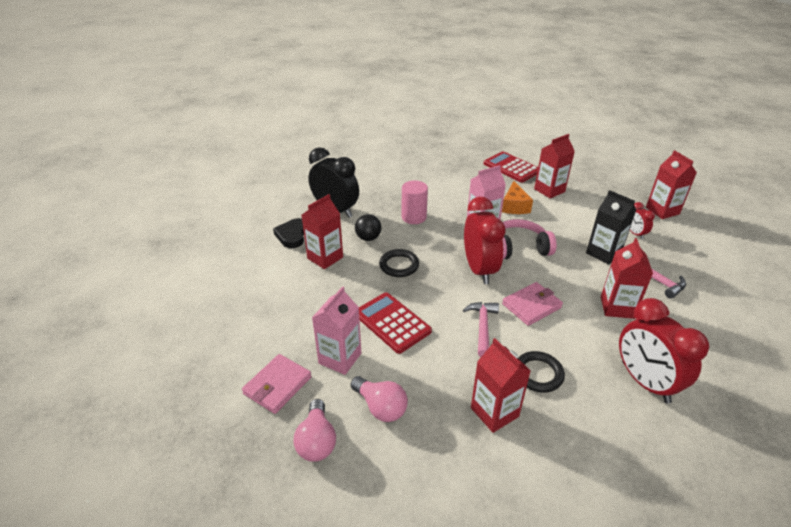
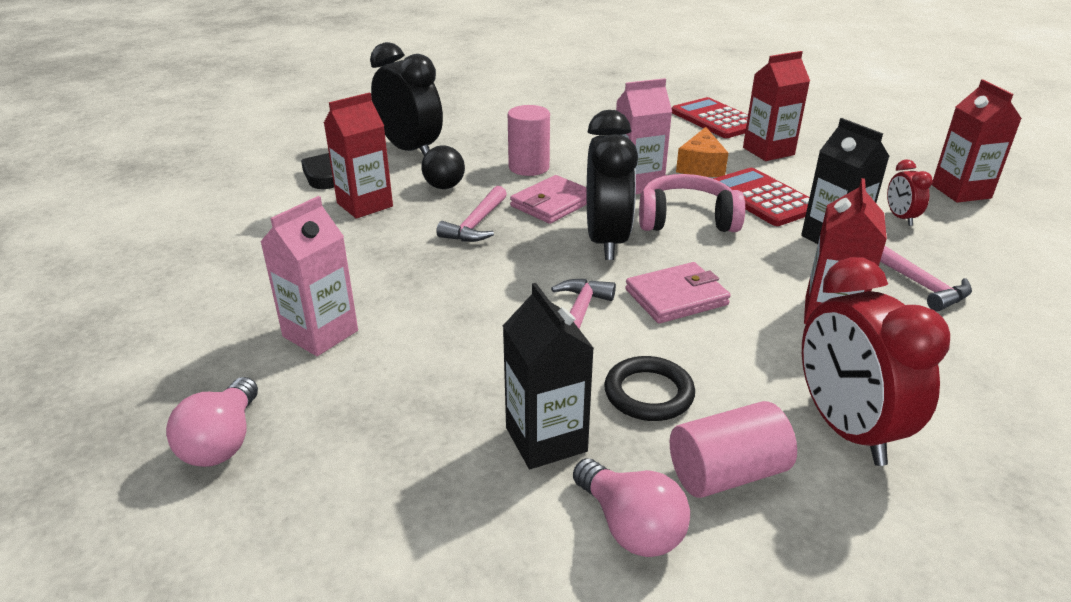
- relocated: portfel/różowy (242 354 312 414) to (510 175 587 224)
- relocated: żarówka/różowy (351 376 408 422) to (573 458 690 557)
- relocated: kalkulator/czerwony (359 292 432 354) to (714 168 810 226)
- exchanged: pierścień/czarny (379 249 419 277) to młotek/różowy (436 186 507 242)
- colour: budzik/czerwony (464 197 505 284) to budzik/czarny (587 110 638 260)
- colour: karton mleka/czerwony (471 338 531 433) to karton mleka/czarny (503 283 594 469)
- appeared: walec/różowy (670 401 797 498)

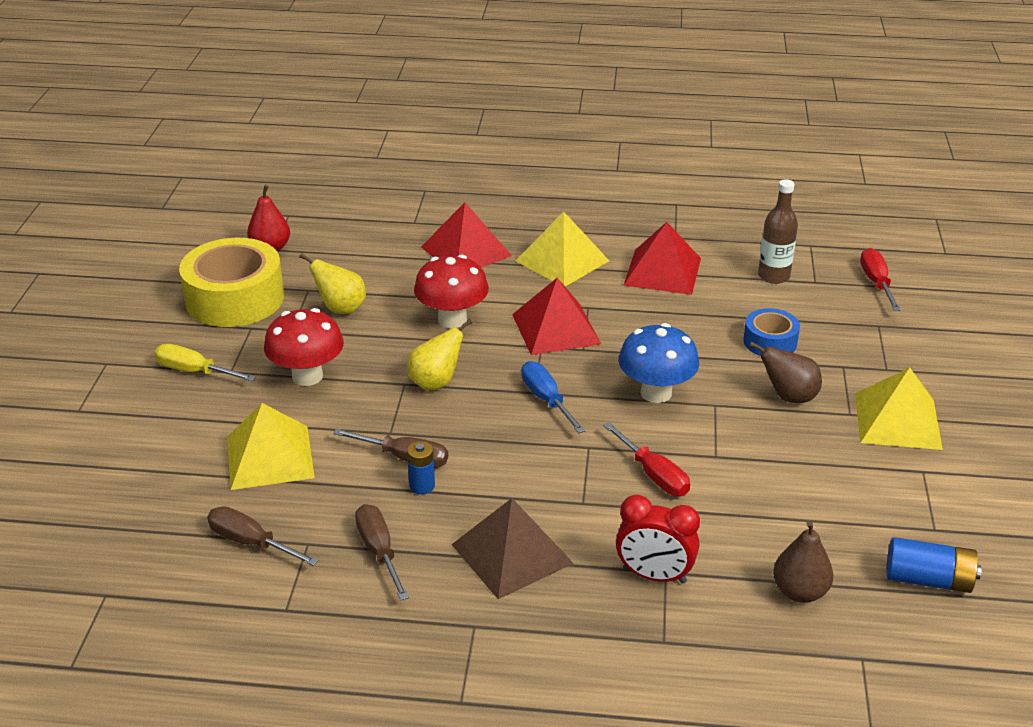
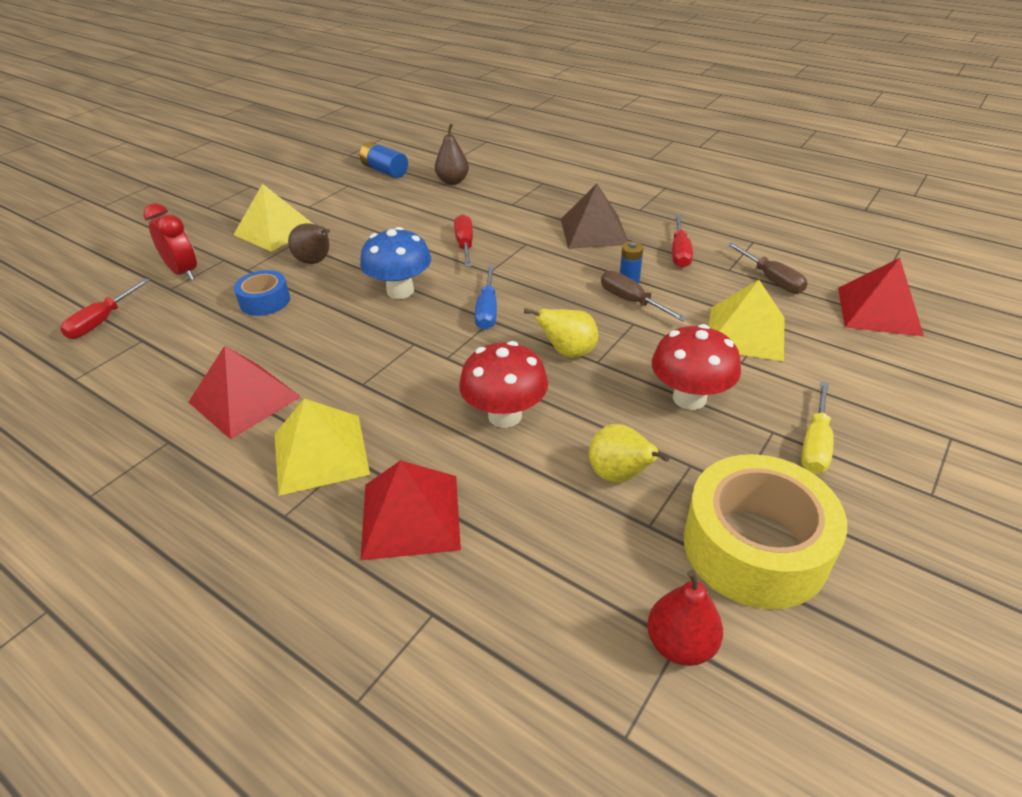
- spun: śrubokręt/żółty (155 344 256 381) = (801 382 834 474) 60 degrees clockwise
- colour: śrubokręt/brązowy (355 504 409 600) to śrubokręt/czerwony (672 215 693 268)
- relocated: piramida/czerwony (512 278 601 355) to (838 258 924 336)
- relocated: budzik/czerwony (616 495 700 584) to (144 203 197 281)
- missing: butelka/brązowy (758 179 798 284)

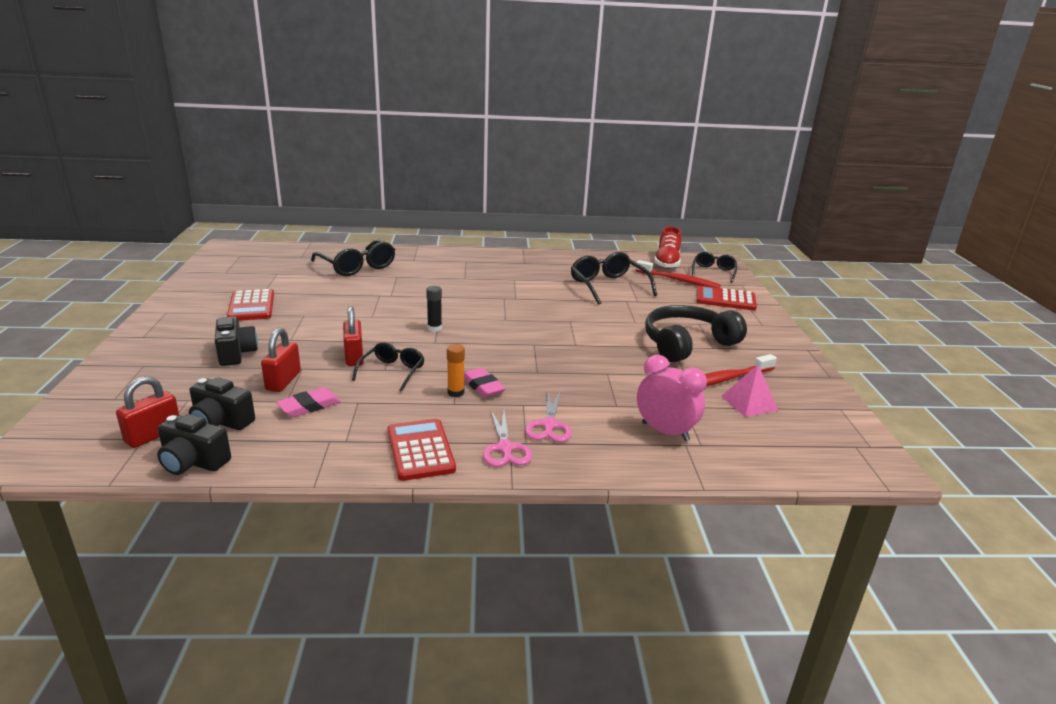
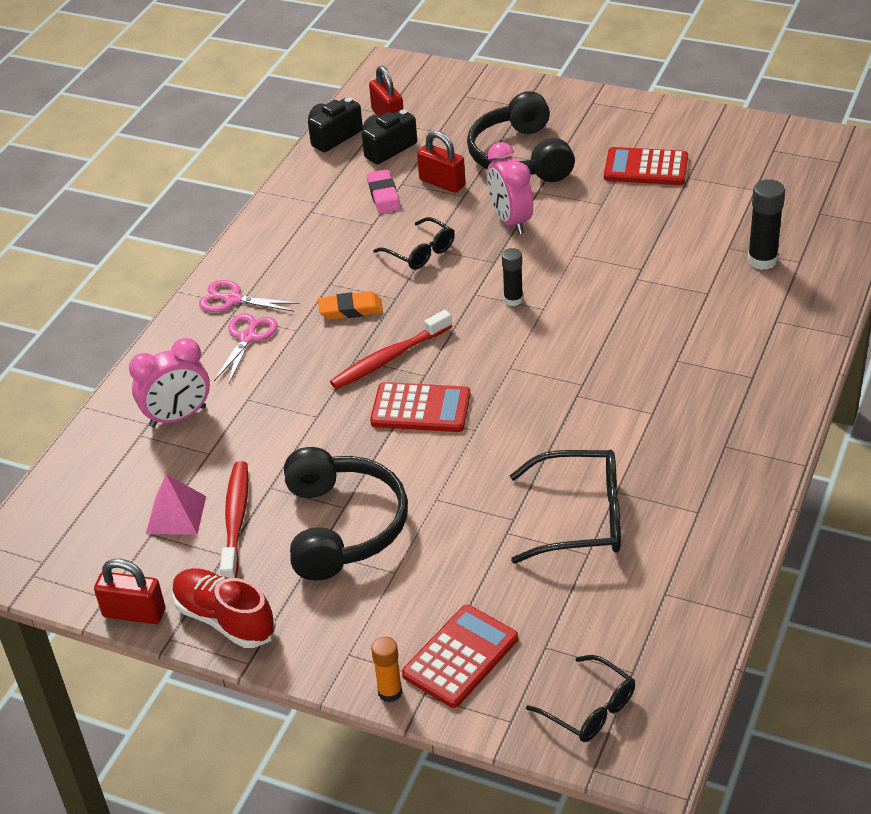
- exchanged: aparat fotograficzny/czarny (215 316 258 366) to słuchawki/czarny (467 91 575 182)
- exchanged: okulary/czarny (311 240 395 276) to klej w sztyfcie/czarny (747 179 785 270)
- relocated: kłódka/czerwony (343 306 363 366) to (94 559 165 624)
- relocated: kalkulator/czerwony (388 419 456 481) to (370 382 470 432)
- relocated: klej w sztyfcie/pomarańczowy (447 344 465 397) to (371 637 402 702)
- colour: gumka do mazania/różowy (464 368 506 398) to gumka do mazania/pomarańczowy (318 291 383 320)
- spun: nożyczki/różowy (525 390 572 442) = (214 313 277 383) 75 degrees clockwise
- relocated: szczoteczka do zębów/czerwony (636 260 721 288) to (330 310 452 389)
- relocated: but/czerwony (654 227 682 269) to (172 568 276 648)
- appeared: budzik/różowy (487 142 533 234)

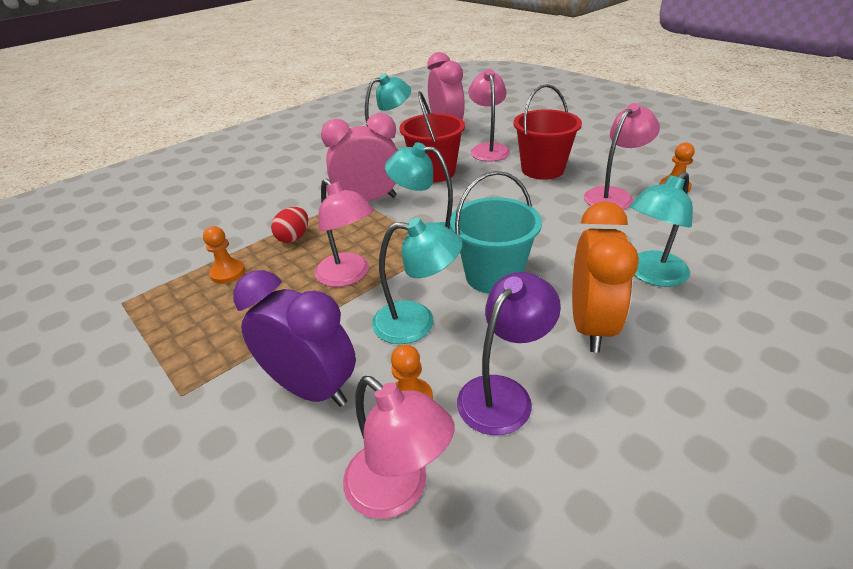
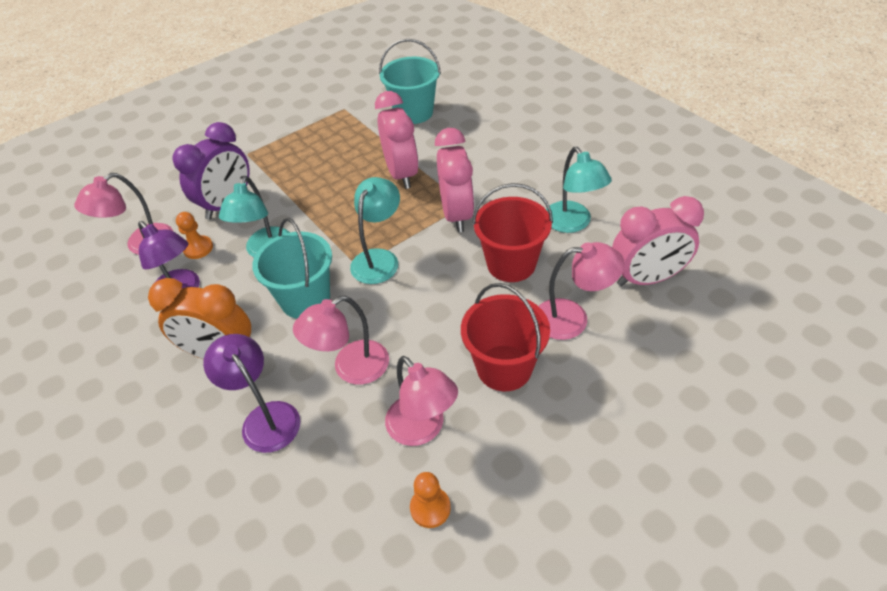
- missing: pionek/pomarańczowy (203 226 245 284)
- exchanged: jajko/czerwony (271 207 308 243) to budzik/różowy (375 91 419 189)
- relocated: lampka/różowy (315 178 374 287) to (293 296 389 385)
- colour: lampka/turkusowy (630 171 693 287) to lampka/fioletowy (203 334 300 453)
- appeared: wiadro/turkusowy (379 39 441 124)

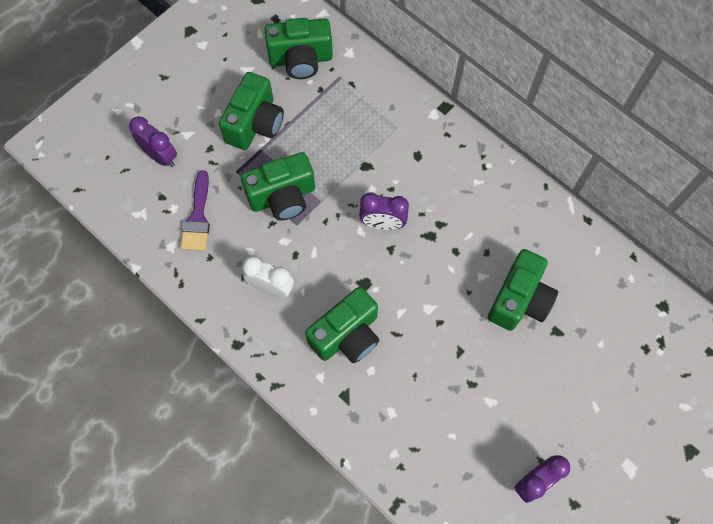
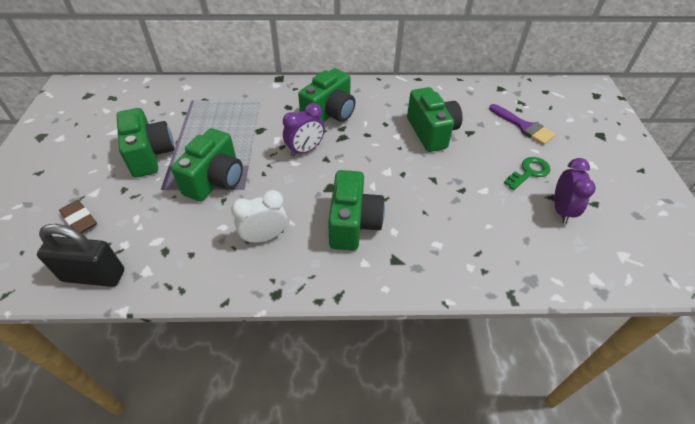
- exchanged: budzik/fioletowy (129 116 177 167) to gumka do mazania/brązowy (59 200 97 233)
- relocated: pędzel/fioletowy (181 170 210 251) to (489 104 556 145)
- relocated: aparat fotograficzny/zielony (265 18 333 79) to (298 68 356 122)
- appeared: kłódka/czarny (37 224 124 287)
- appeared: klucz/zielony (504 157 551 190)

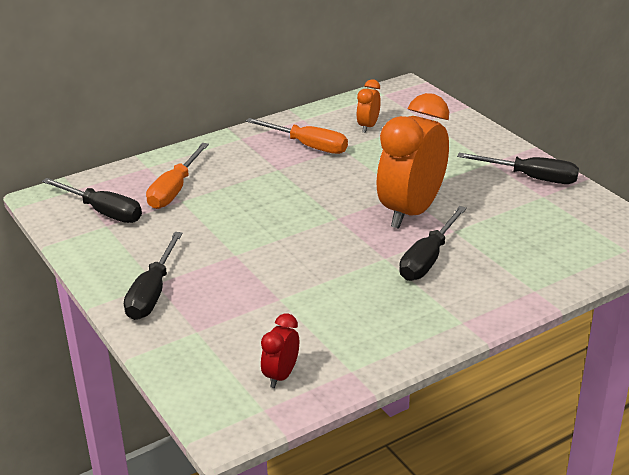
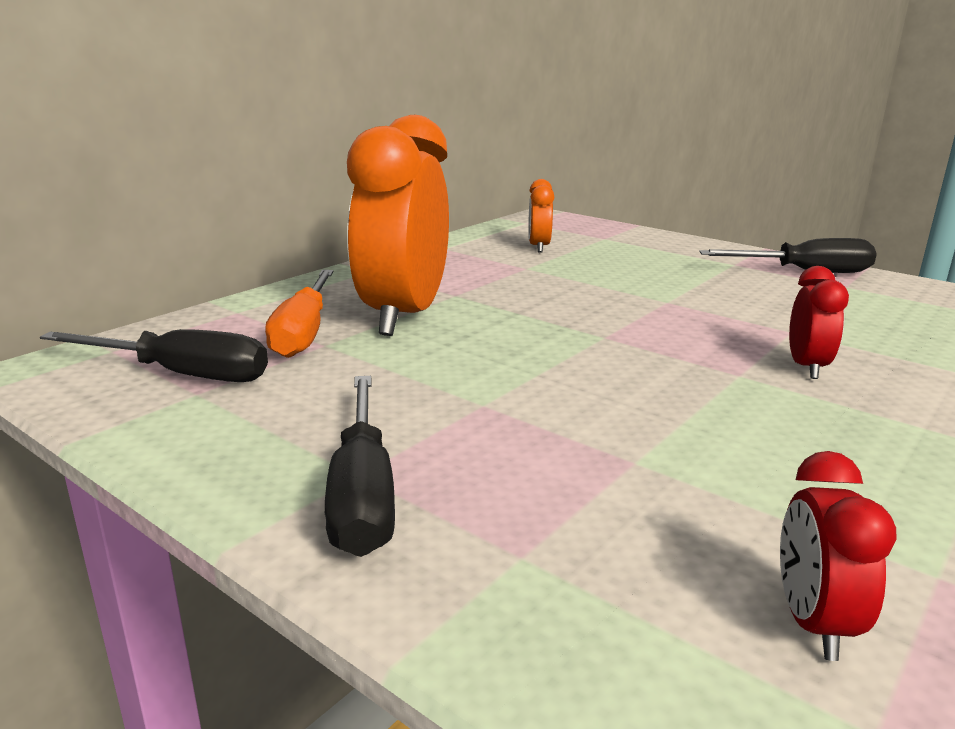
- missing: śrubokręt/pomarańczowy (246 118 348 154)
- relocated: budzik/pomarańczowy (377 93 449 229) to (347 115 449 336)
- exchanged: śrubokręt/czarny (399 206 467 281) to budzik/czerwony (789 266 849 379)

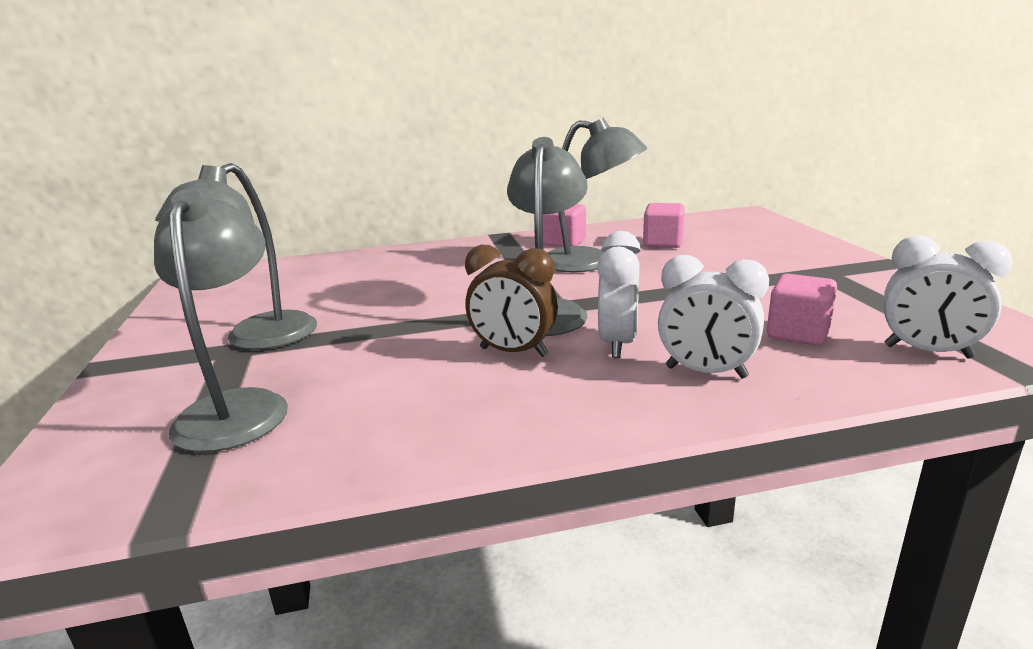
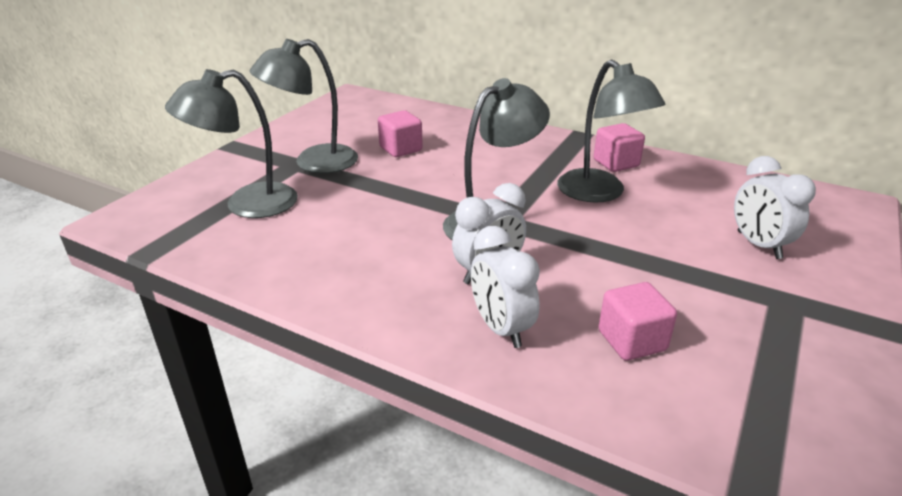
- spun: lampka/szary (154 189 288 452) = (165 69 298 218) 150 degrees counterclockwise
- missing: budzik/brązowy (465 245 558 357)
- relocated: sześcian/różowy (643 203 685 248) to (378 110 423 157)
- relocated: budzik/biały (884 236 1013 359) to (734 156 816 259)

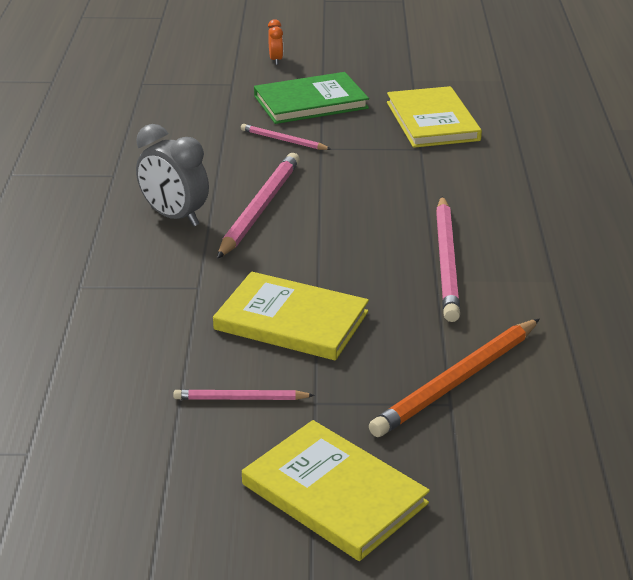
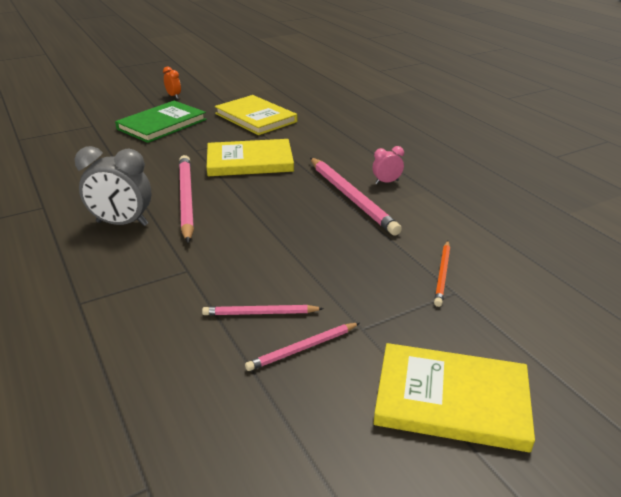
- relocated: książka/żółty (213 272 369 361) to (207 139 294 176)
- relocated: ołówek/różowy (241 124 331 150) to (202 305 324 315)
- relocated: budzik/pomarańczowy (268 19 283 65) to (163 67 181 99)
- size: ołówek/pomarańczowy (369 319 540 437) = (434 241 450 307) x0.54
- appeared: budzik/różowy (373 146 404 184)

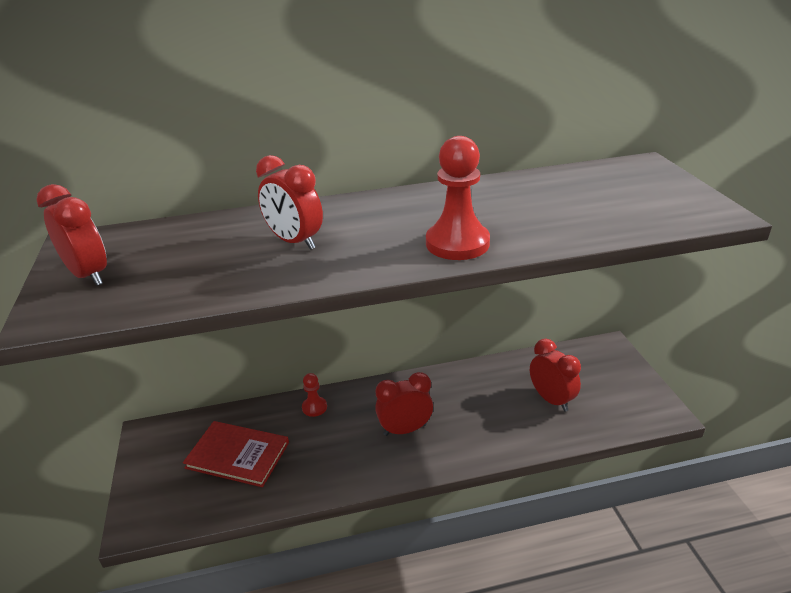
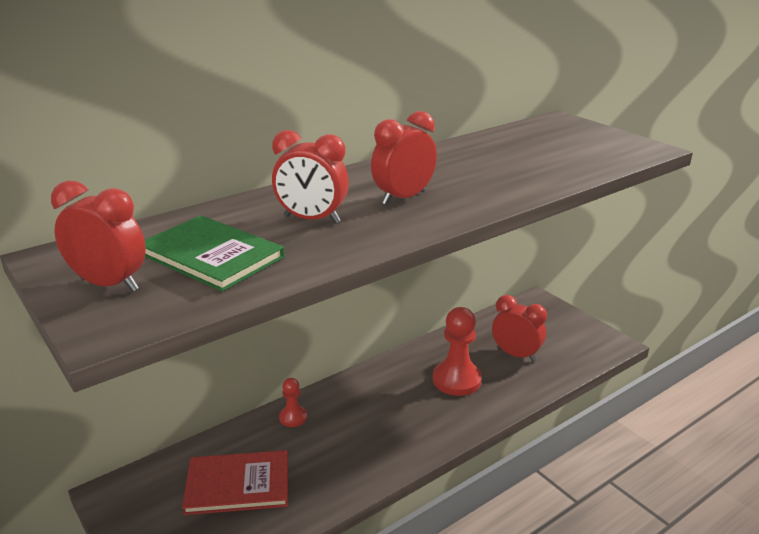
- relocated: budzik/czerwony (375 372 433 436) to (371 111 437 205)
- relocated: pionek/czerwony (426 136 490 260) to (433 307 482 396)
- appeared: książka/zielony (145 215 284 292)

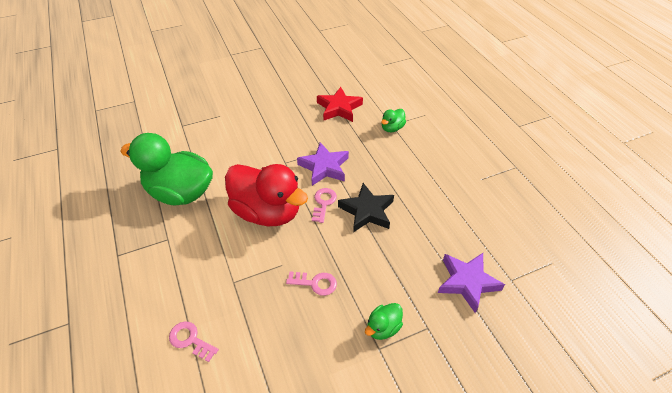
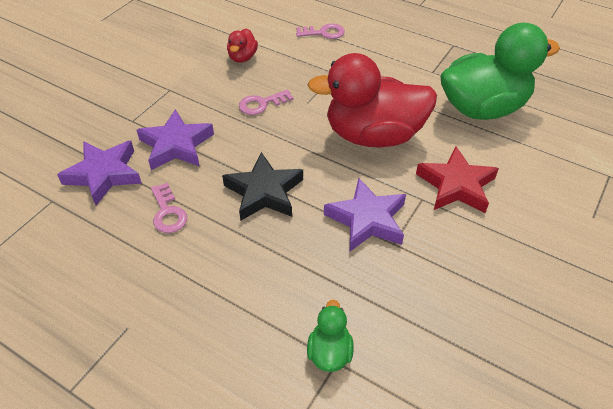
- relocated: klucz/różowy (312 188 337 223) to (151 183 187 233)
- relocated: gwiazda/czerwony (317 87 363 122) to (416 146 499 213)
- missing: kaczka/zielony (365 303 403 340)
- appeared: gwiazda/fioletowy (137 109 214 170)
- appeared: kaczka/czerwony (227 29 258 63)

